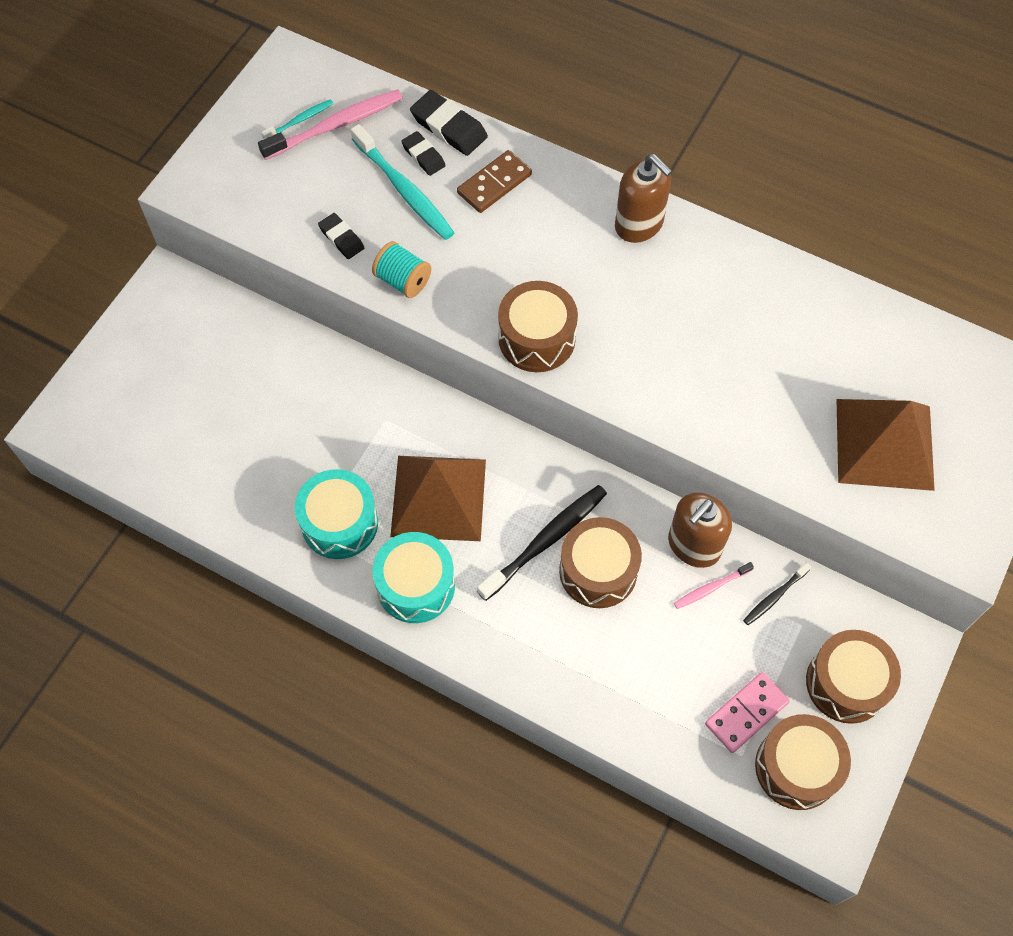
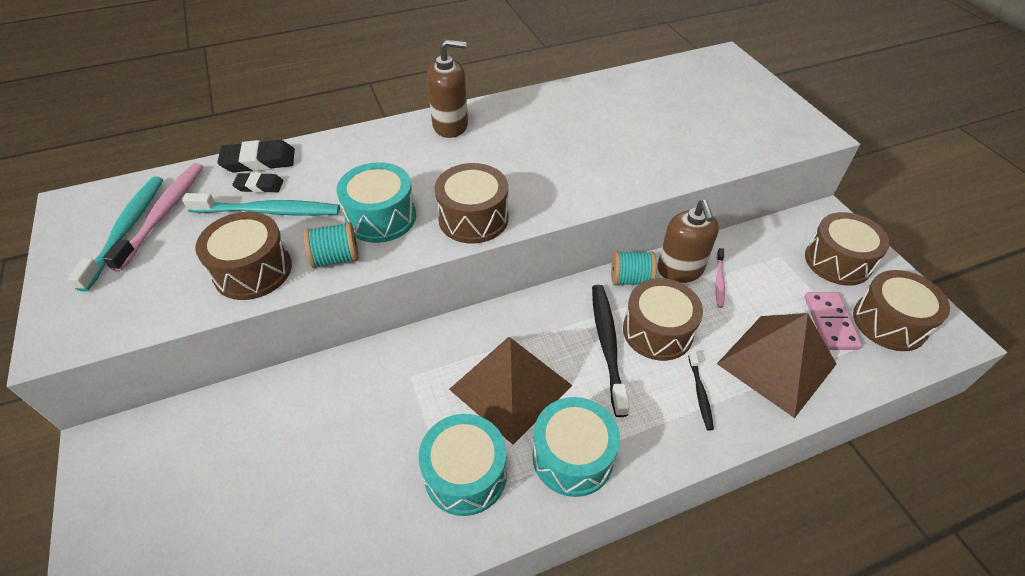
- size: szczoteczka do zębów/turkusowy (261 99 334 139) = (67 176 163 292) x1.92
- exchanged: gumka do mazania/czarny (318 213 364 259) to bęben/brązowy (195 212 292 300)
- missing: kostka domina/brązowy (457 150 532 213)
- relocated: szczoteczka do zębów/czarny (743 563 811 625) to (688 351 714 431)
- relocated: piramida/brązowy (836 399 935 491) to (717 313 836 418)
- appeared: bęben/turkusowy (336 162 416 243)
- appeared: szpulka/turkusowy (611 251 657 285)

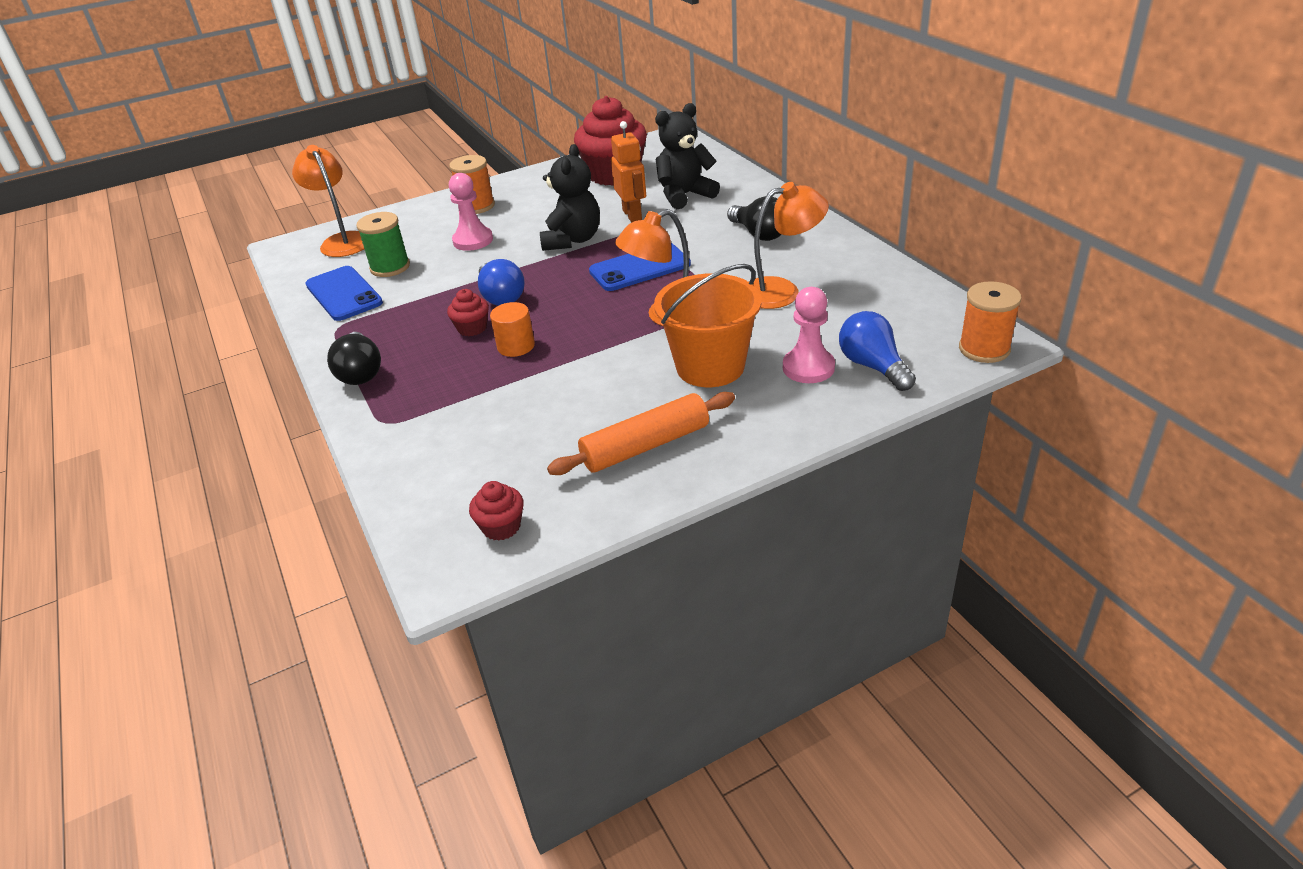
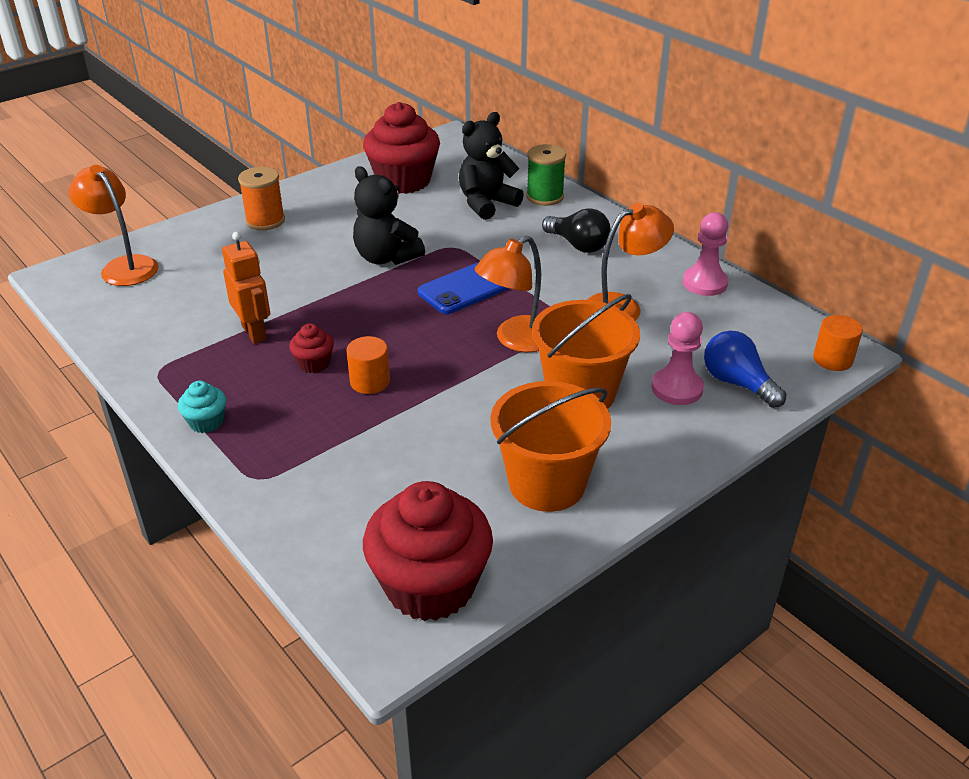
- missing: telefon/niebieski (306 266 383 321)
- exchanged: żarówka/czarny (327 332 381 385) to muffinka/turkusowy (178 381 226 433)
- relocated: szpulka/zielony (356 212 410 277) to (526 144 566 206)
- relocated: pionek/różowy (449 173 493 251) to (683 212 728 296)
- size: muffinka/czerwony (469 481 524 541) = (363 481 493 621) x2.23
- missing: żarówka/niebieski (478 259 525 306)
- spun: miś/czarny (540 144 600 251) = (353 166 425 265) 135 degrees clockwise
- exchanged: wałek do ciasta/pomarańczowy (547 392 735 475) to wiadro/pomarańczowy (491 381 611 512)
- relocated: robot/pomarańczowy (611 121 646 222) to (222 232 270 344)
- exchanged: szpulka/pomarańczowy (959 281 1022 363) to walec/pomarańczowy (813 315 863 371)

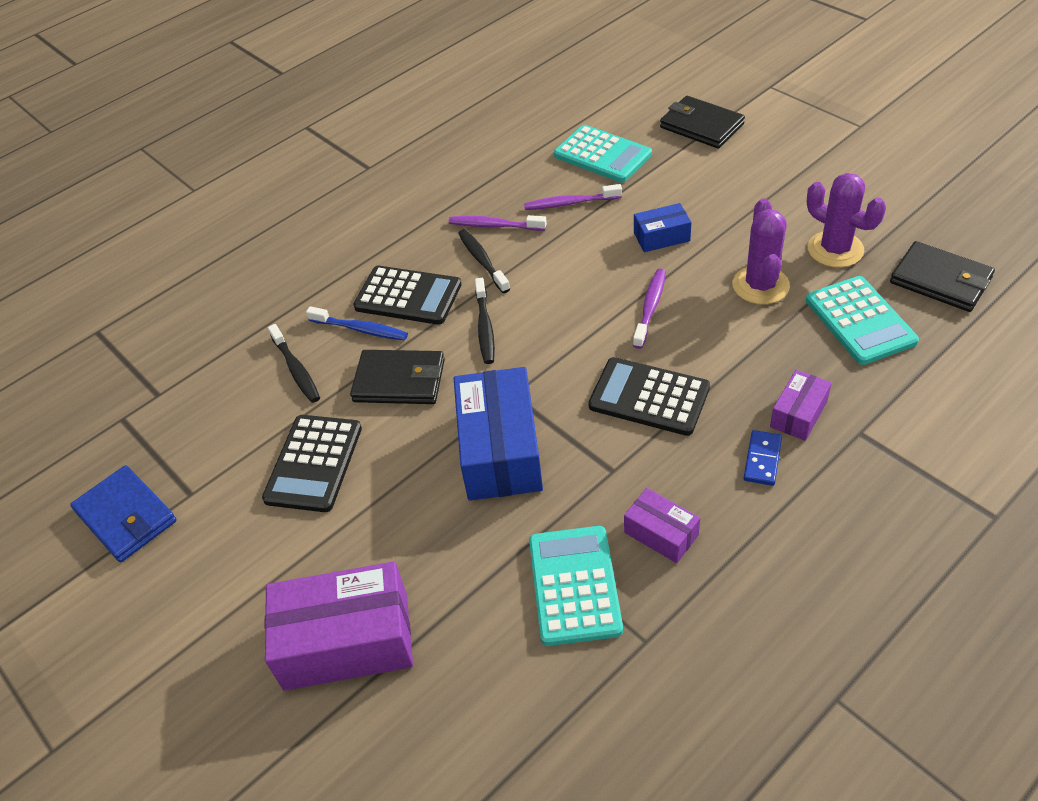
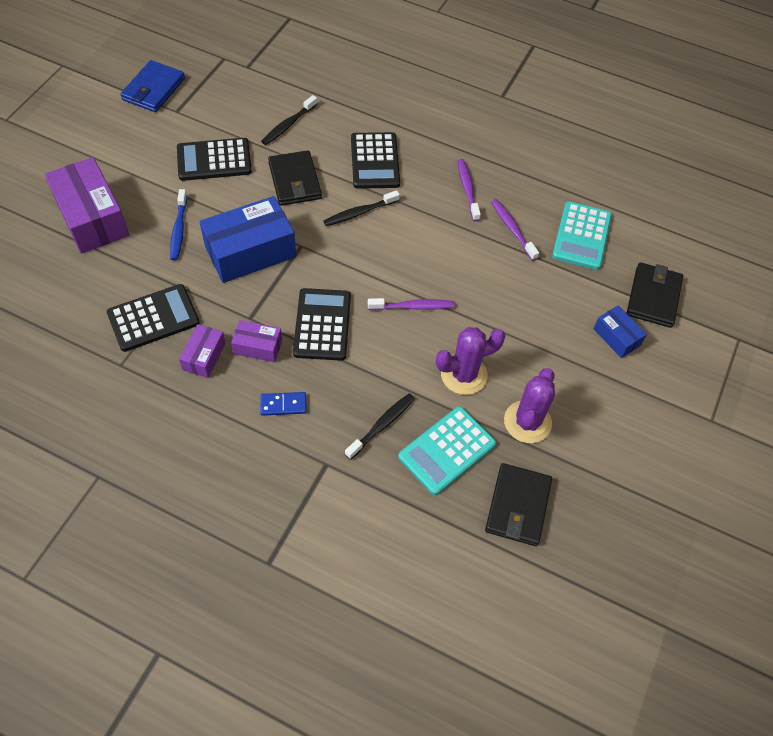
- relocated: szczoteczka do zębów/niebieski (306 306 408 340) to (170 189 187 260)
- relocated: szczoteczka do zębów/czarny (458 229 510 293) to (345 393 415 460)
- colour: kalkulator/turkusowy (529 526 623 646) to kalkulator/czarny (107 284 200 352)
- relocated: pudełko/niebieski (634 203 692 252) to (593 305 647 358)
- relocated: pudełko/fioletowy (770 370 832 441) to (231 320 282 362)

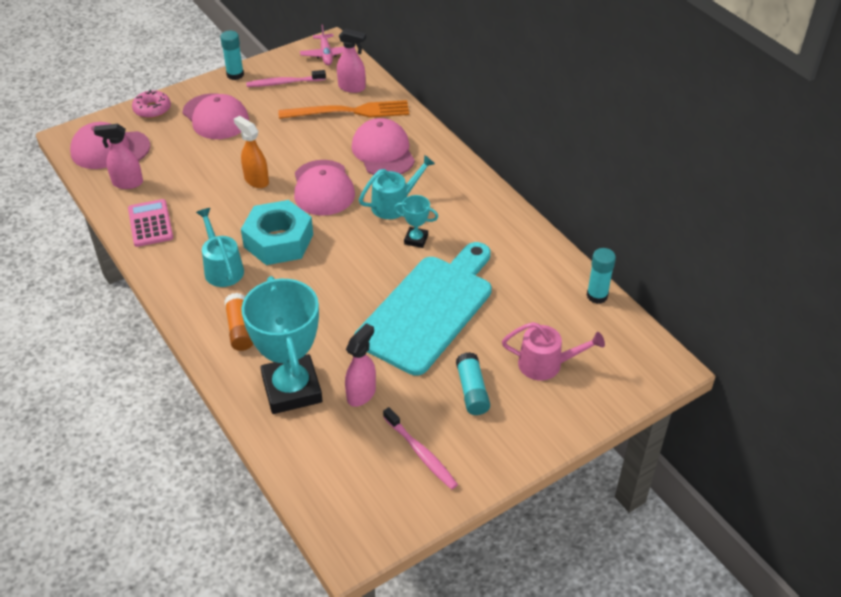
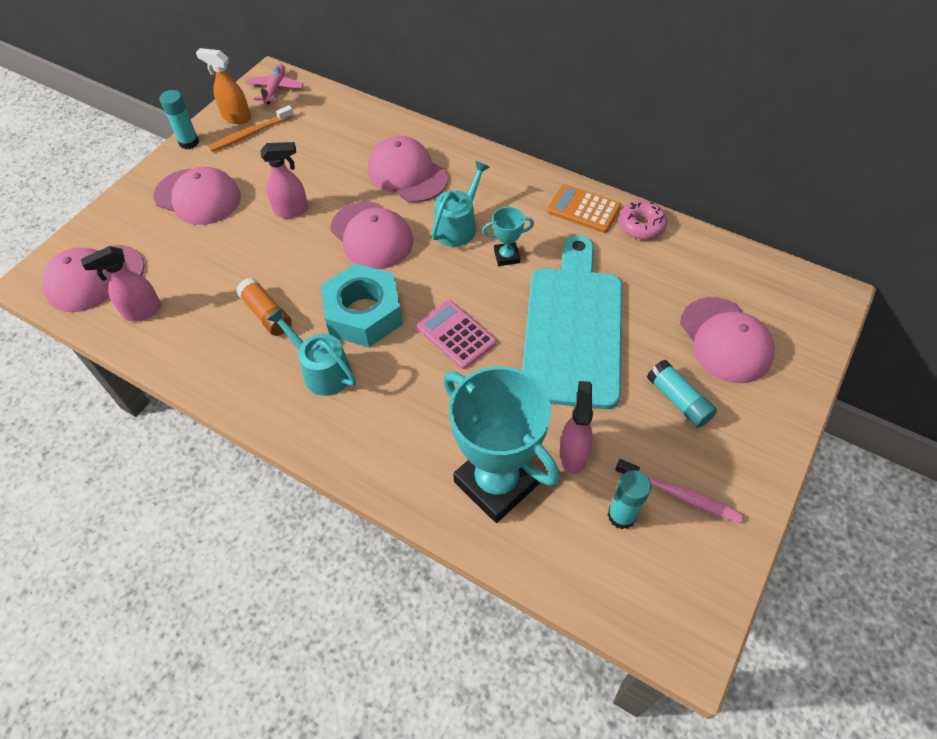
- relocated: kalkulator/różowy (128 199 173 247) to (416 300 496 369)
- relocated: donut/różowy (132 90 171 118) to (619 201 667 239)
- relocated: klej w sztyfcie/pomarańczowy (224 293 253 351) to (236 278 292 336)
- relocated: spryskiwacz/pomarańczowy (234 116 269 188) to (196 48 251 124)
- colour: szczoteczka do zębów/różowy (246 70 326 87) to szczoteczka do zębów/pomarańczowy (208 105 294 152)
- missing: widelec/pomarańczowy (278 100 409 119)
- spun: samolot/różowy (300 24 344 65) = (245 64 304 104) 135 degrees counterclockwise
- relocated: spryskiwacz/różowy (337 28 366 93) to (261 142 308 218)
- exchanged: konewka/różowy (502 322 605 381) to czapka/różowy (680 297 775 383)
- relocated: klej w sztyfcie/turkusowy (587 248 616 304) to (608 470 651 529)
- appeared: kalkulator/pomarańczowy (547 184 621 233)

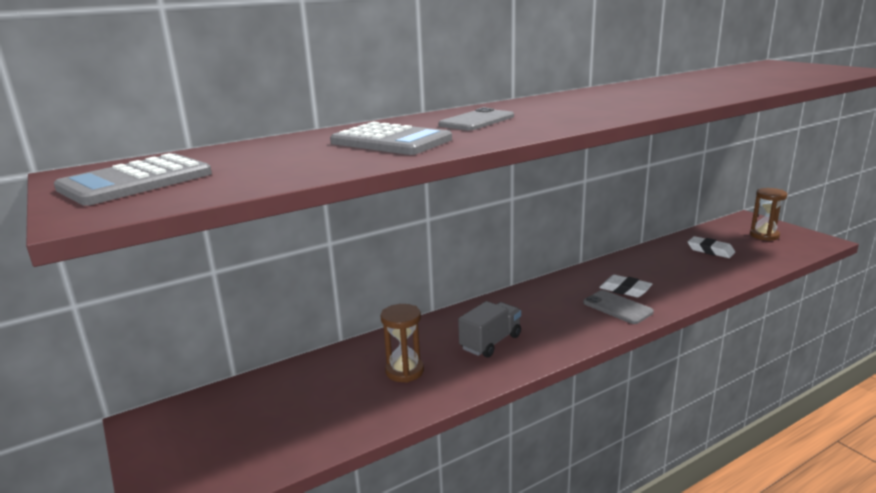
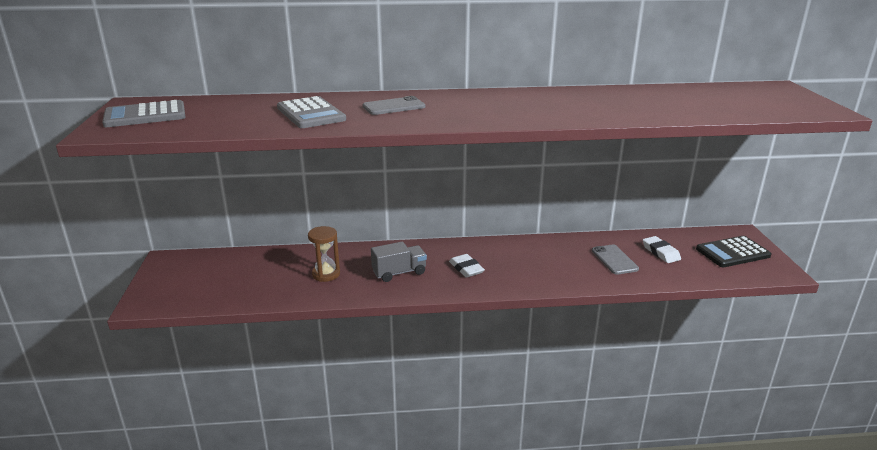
- relocated: telefon/szary (583 290 654 324) to (592 245 639 275)
- relocated: gumka do mazania/biały (599 275 652 297) to (449 254 485 277)
- exchanged: klepsydra/brązowy (750 188 787 241) to kalkulator/czarny (696 236 772 267)

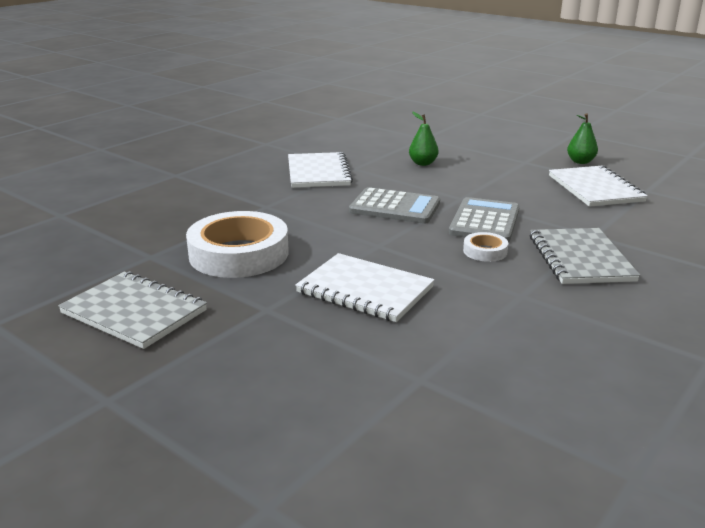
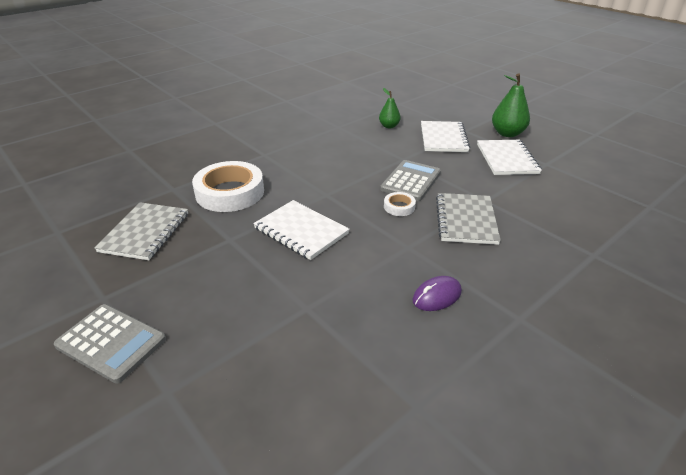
- spun: zeszyt/szary (58 271 207 349) = (94 202 188 260) 60 degrees clockwise
- relocated: zeszyt/biały (288 152 353 188) to (421 121 470 152)
- relocated: kalkulator/szary (349 187 440 224) to (54 304 166 383)
- size: gruszka/zielony (567 113 598 164) = (492 74 530 137) x1.63
- appeared: myszka/fioletowy (412 276 462 311)

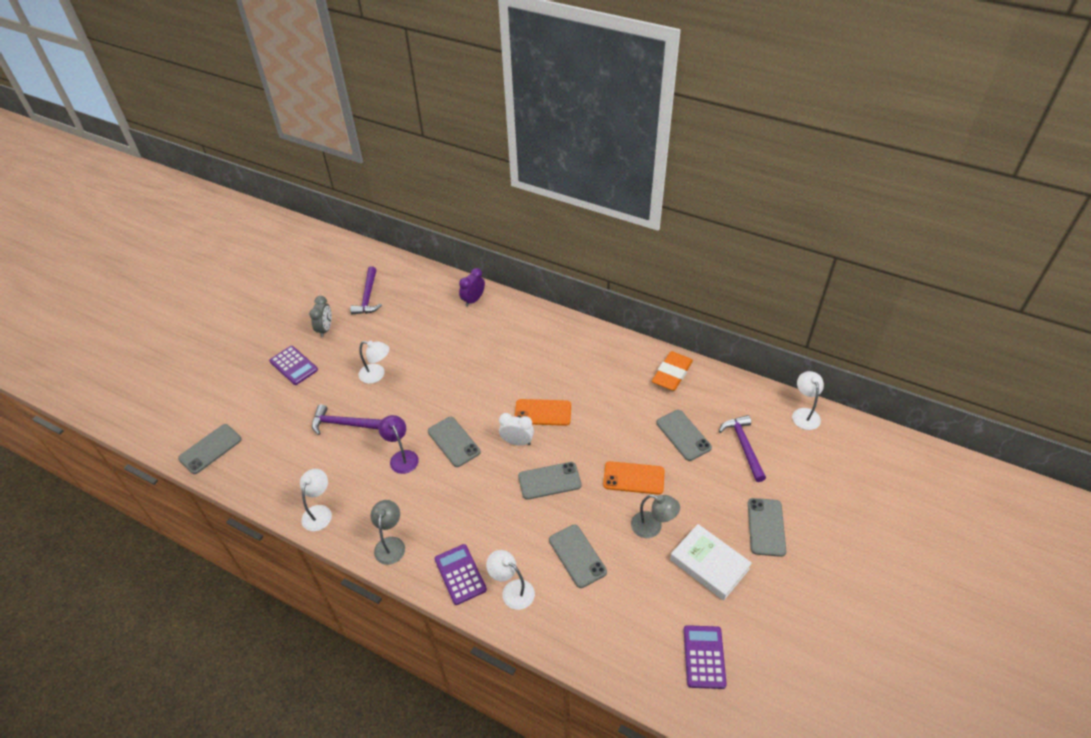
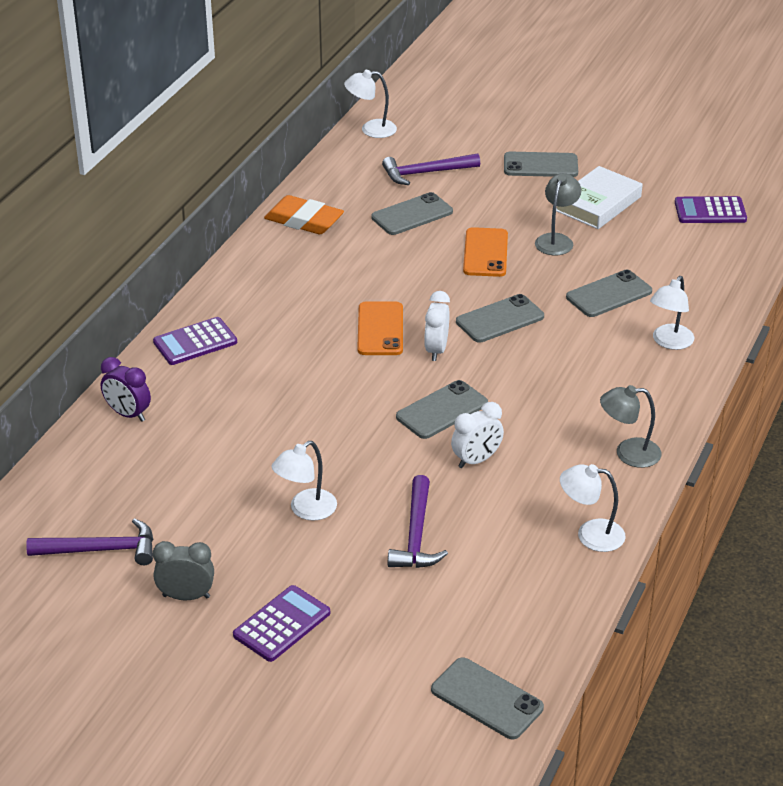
- spun: lampka/biały (358 340 390 384) = (272 441 337 521) 150 degrees counterclockwise
- exchanged: lampka/fioletowy (379 415 419 474) to budzik/biały (451 402 504 468)
- relocated: kalkulator/fioletowy (434 544 487 605) to (153 317 237 365)
- spun: telefon/szary (518 462 581 500) = (456 294 544 343) 75 degrees clockwise

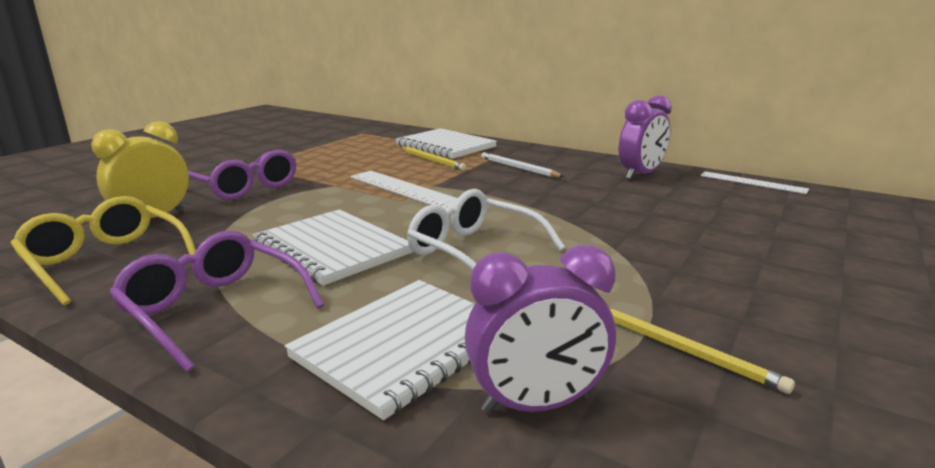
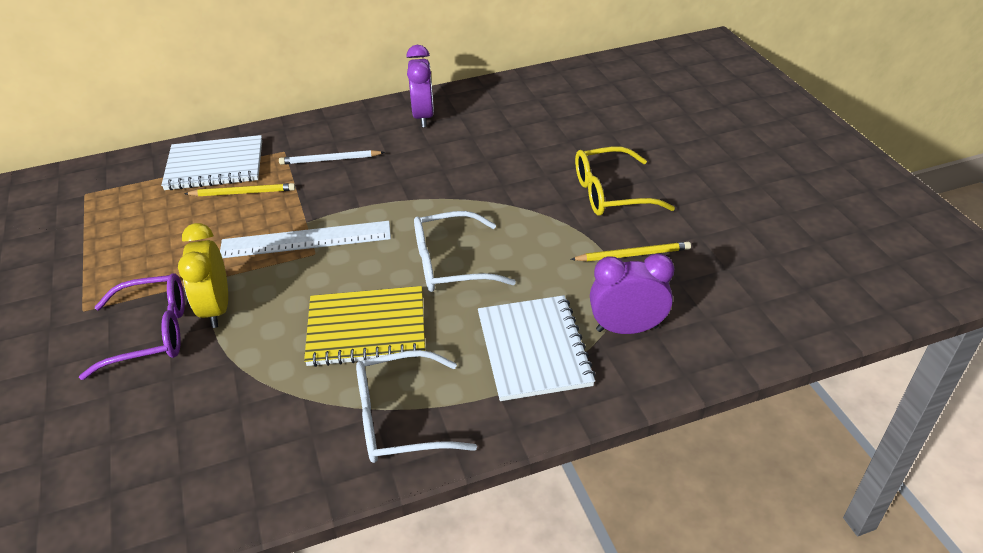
- relocated: okulary/żółty (10 196 196 305) to (575 146 675 216)
- relocated: budzik/żółty (91 121 189 218) to (178 223 228 328)
- colour: okulary/fioletowy (109 231 324 372) to okulary/biały (356 350 477 463)
- colour: zeszyt/biały (252 209 413 286) to zeszyt/żółty (304 286 425 367)
- spun: budzik/fioletowy (465 245 616 414) = (590 253 674 334) 120 degrees counterclockwise
- missing: linijka/biały (700 171 809 194)

